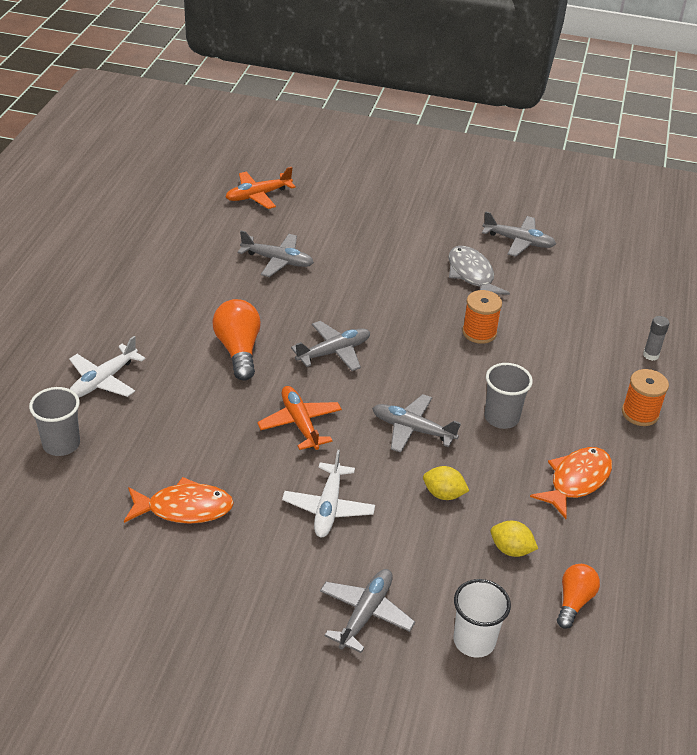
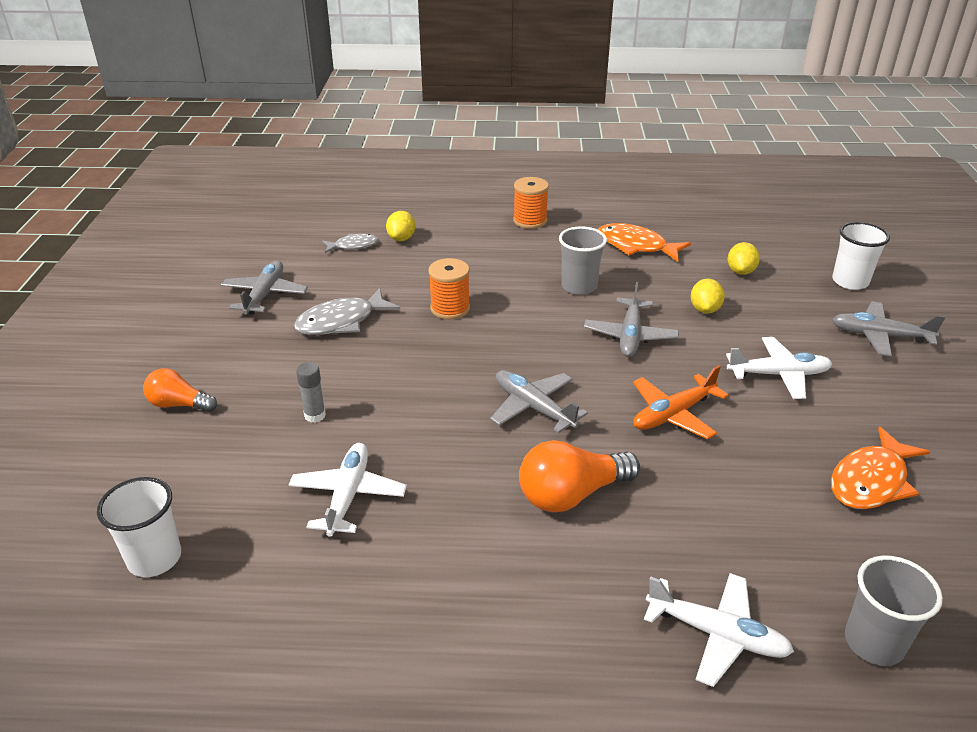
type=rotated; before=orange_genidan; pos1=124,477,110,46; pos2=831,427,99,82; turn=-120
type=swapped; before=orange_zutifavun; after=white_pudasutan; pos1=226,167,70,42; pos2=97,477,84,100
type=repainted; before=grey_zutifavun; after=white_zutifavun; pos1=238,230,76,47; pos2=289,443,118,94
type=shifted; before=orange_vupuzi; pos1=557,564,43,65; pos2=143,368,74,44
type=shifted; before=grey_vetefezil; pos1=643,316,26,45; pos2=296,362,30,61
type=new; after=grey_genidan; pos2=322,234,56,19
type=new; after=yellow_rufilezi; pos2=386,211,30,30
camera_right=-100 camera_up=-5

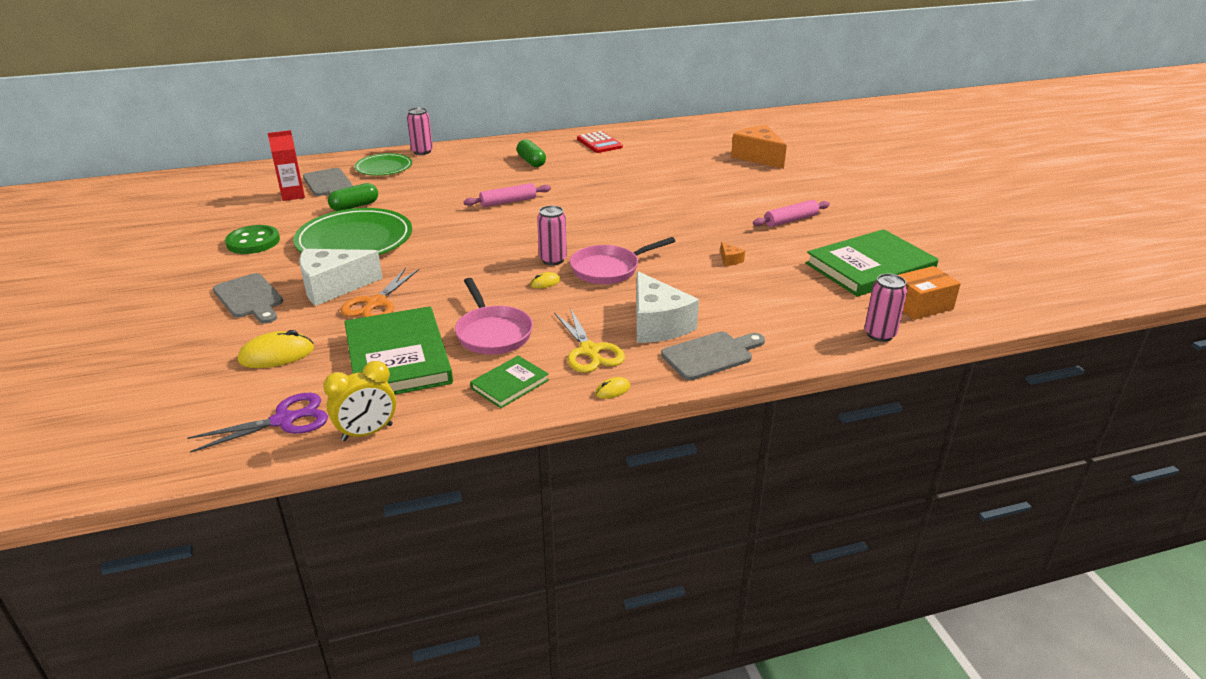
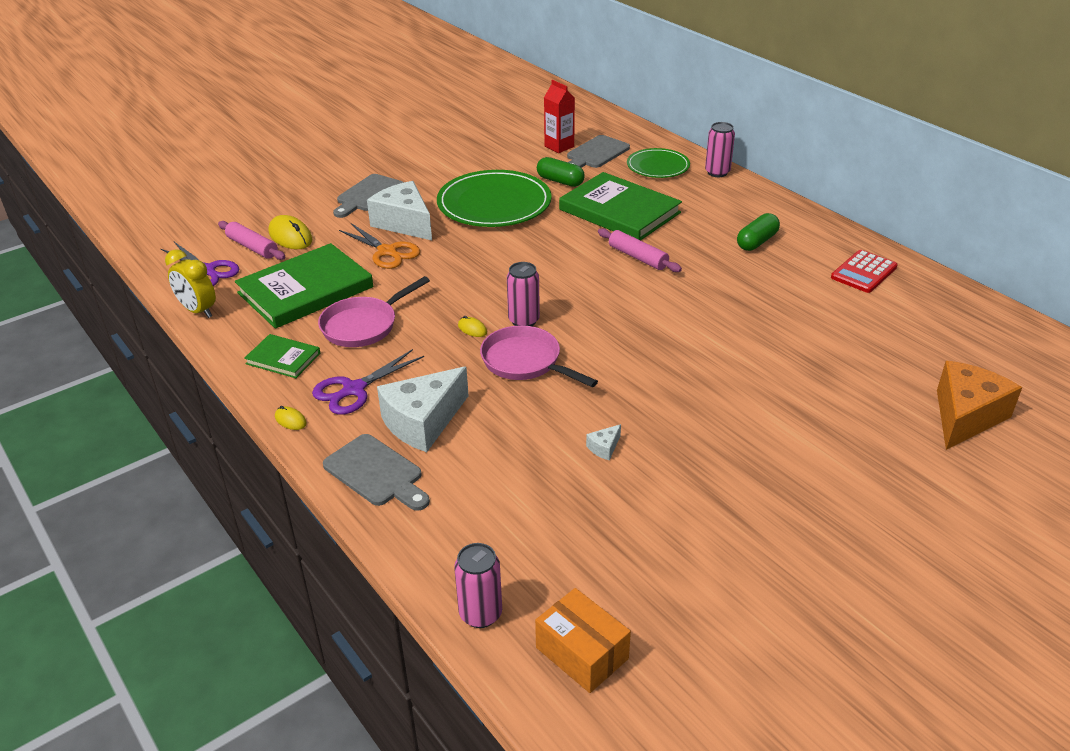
type=gone; before=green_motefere; pos1=225,225,55,29
type=rotated; before=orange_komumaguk; pos1=341,267,79,50; pos2=339,223,81,46; turn=-135
type=repainted; before=yellow_komumaguk; after=purple_komumaguk; pos1=554,308,71,65; pos2=312,349,112,66
type=repainted; before=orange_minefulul; after=white_minefulul; pos1=720,242,25,24; pos2=586,424,35,36
type=shifted; before=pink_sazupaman; pos1=753,200,77,27; pos2=218,221,68,39
type=shifted; before=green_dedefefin; pos1=806,229,133,68; pos2=559,172,123,69
camera_right=70 camera_up=5

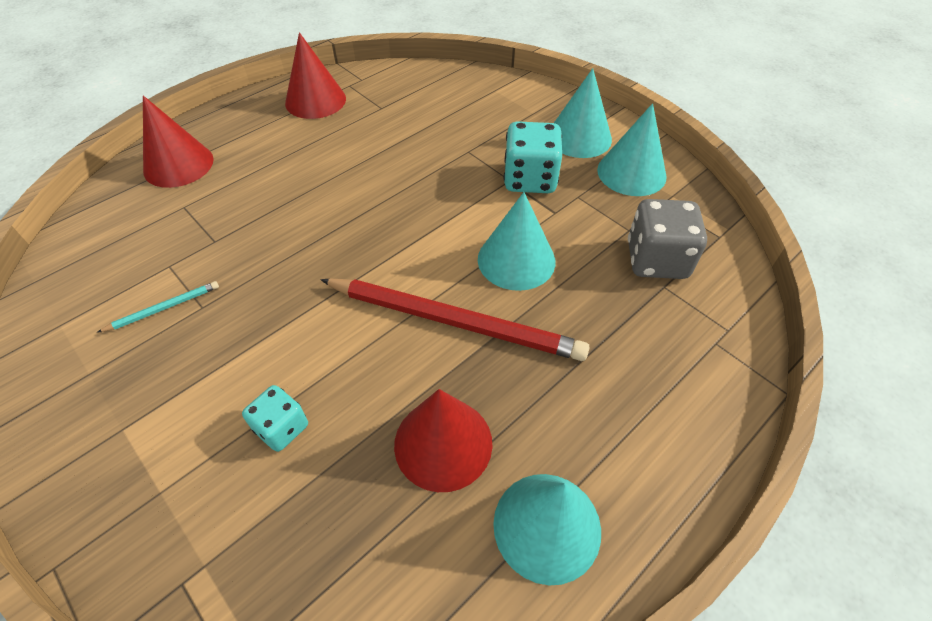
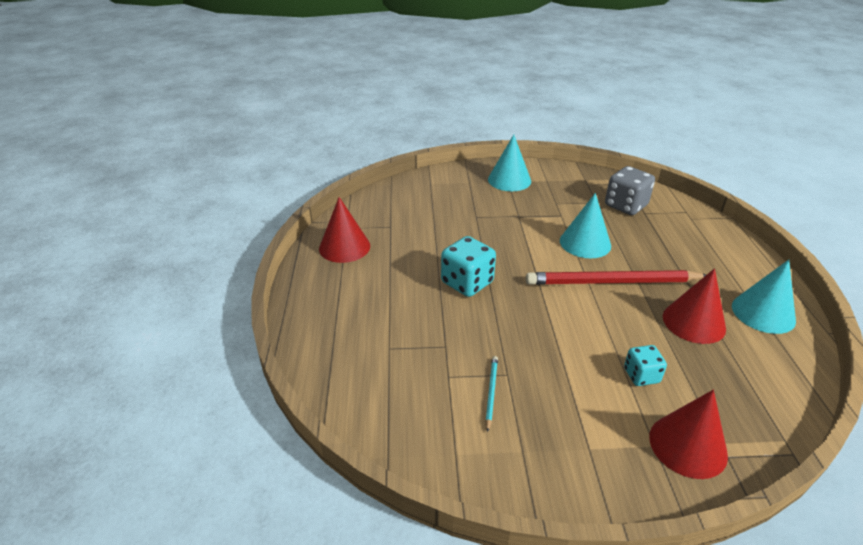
type=shifted; before=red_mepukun; pos1=143,95,71,93; pos2=649,390,79,89
type=rotated; before=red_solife; pos1=320,278,270,83; pos2=526,270,180,15; turn=-150
type=shifted; before=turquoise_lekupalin; pos1=504,121,58,72; pos2=441,236,55,61
type=gone; before=turquoise_mepukun; pos1=597,103,70,93
camera_right=-50 camera_up=-15

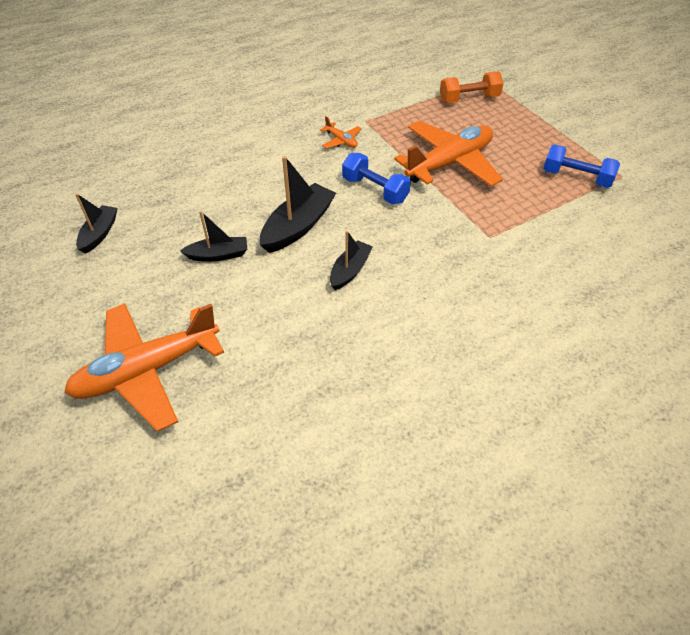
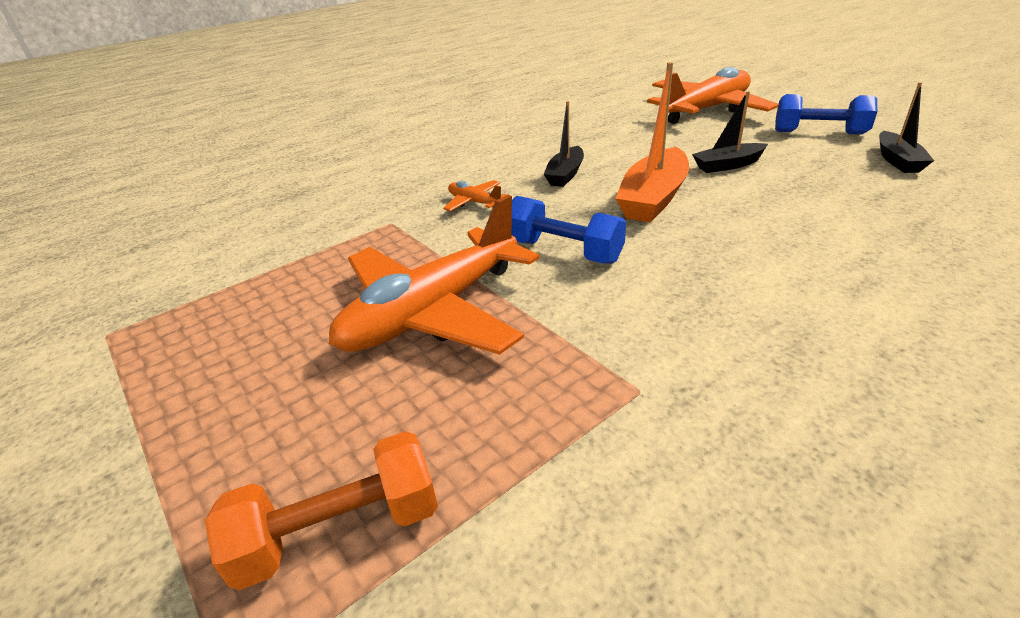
type=repainted; before=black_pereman; after=orange_pereman; pos1=260,156,76,97; pos2=615,62,74,161
type=shifted; before=orange_zutifavun; pos1=320,116,42,32; pos2=443,180,65,31
type=shifted; before=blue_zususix; pos1=543,144,77,44; pos2=775,94,102,41
camera_right=175 camera_up=-15

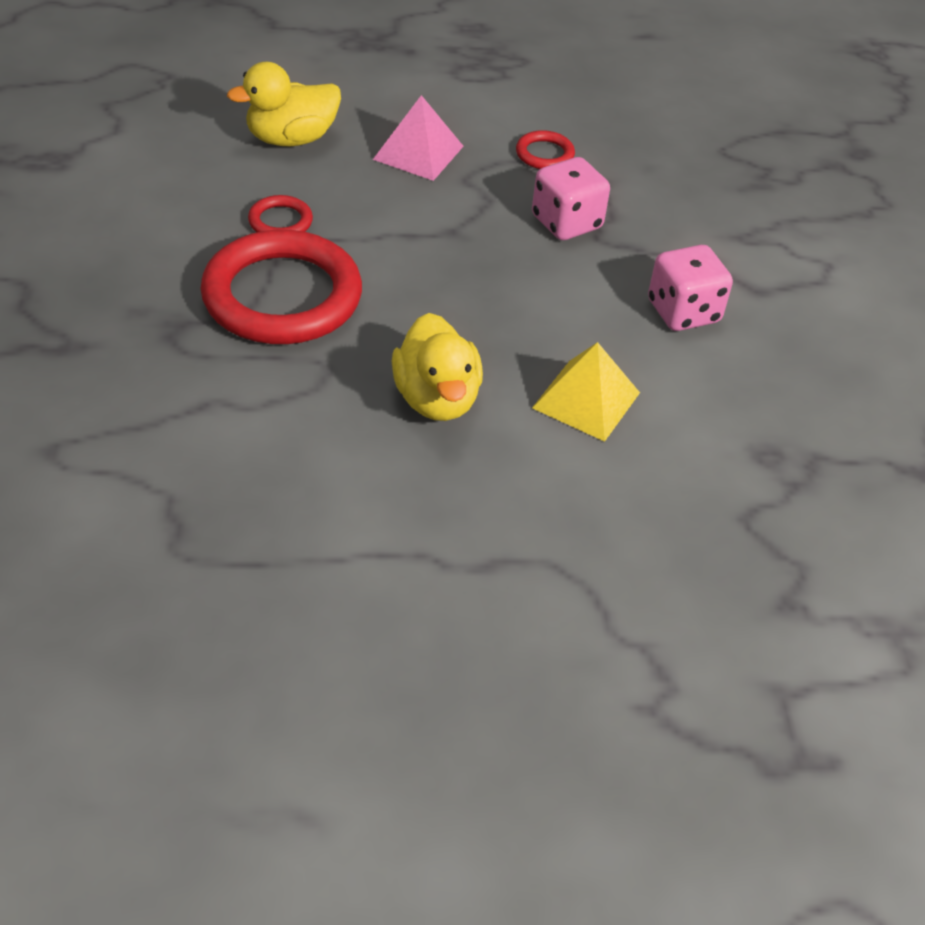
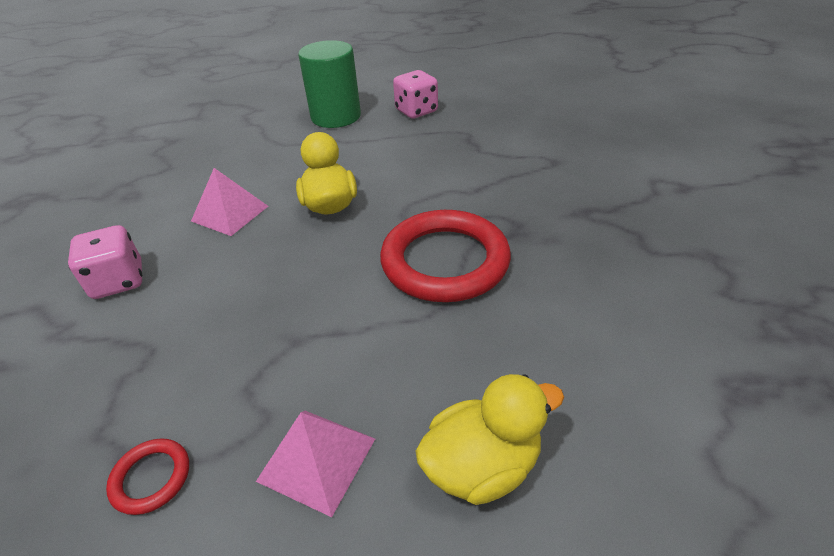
type=gone; before=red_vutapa; pos1=248,195,65,37
type=shifted; before=pink_lekupalin; pos1=532,157,78,83; pos2=393,70,45,48
type=repainted; before=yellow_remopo; after=pink_remopo; pos1=532,342,108,100; pos2=191,168,77,68
type=new; after=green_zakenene; pos2=298,40,63,88
camera_right=-175 camera_up=-5

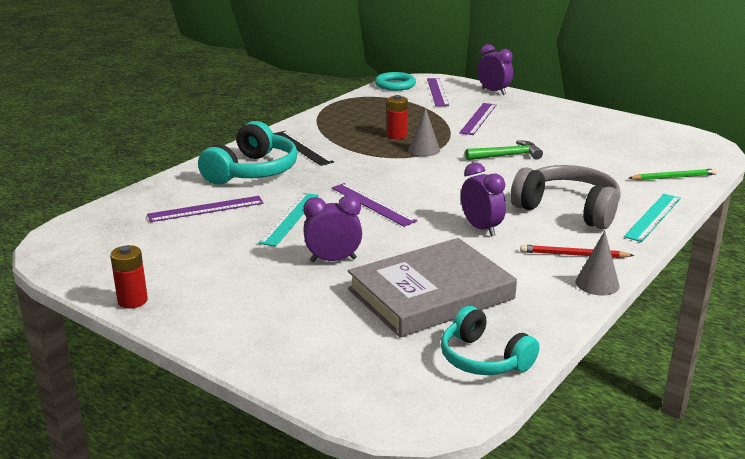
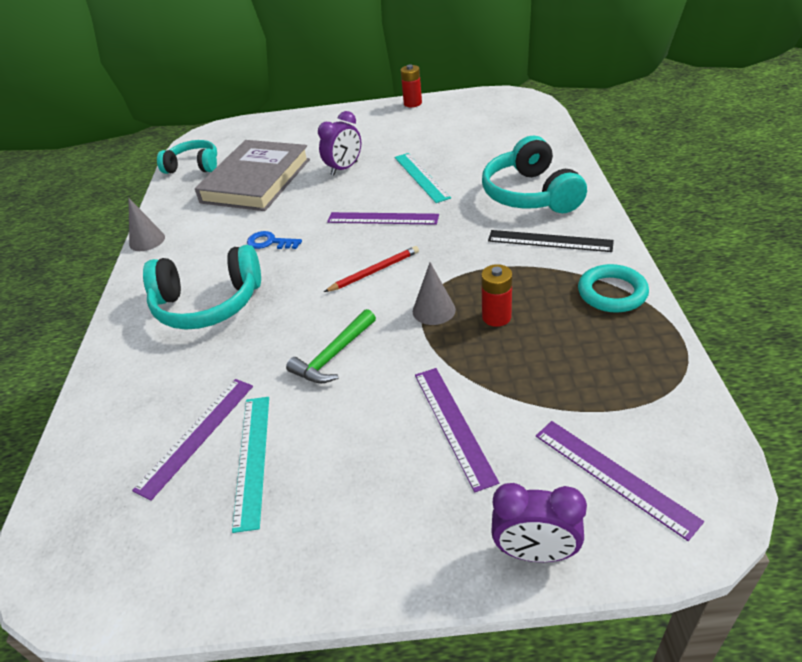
type=shifted; before=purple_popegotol; pos1=147,196,117,26; pos2=132,379,121,122
type=shifted; before=turquoise_vutapa; pos1=375,72,41,19; pos2=578,264,71,49
type=swapped; before=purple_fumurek; after=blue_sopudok; pos1=461,162,45,74; pos2=247,231,55,18
type=repainted; before=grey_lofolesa; after=turquoise_lofolesa; pos1=511,165,110,64; pos2=143,245,118,85
type=shifted; before=red_solife; pos1=520,245,114,13; pos2=324,246,95,46
type=shifted; before=turquoise_popegotol; pos1=624,194,57,48; pos2=232,397,37,136
type=gone; before=green_solife; pos1=629,169,88,11
camera_right=145 camera_up=15

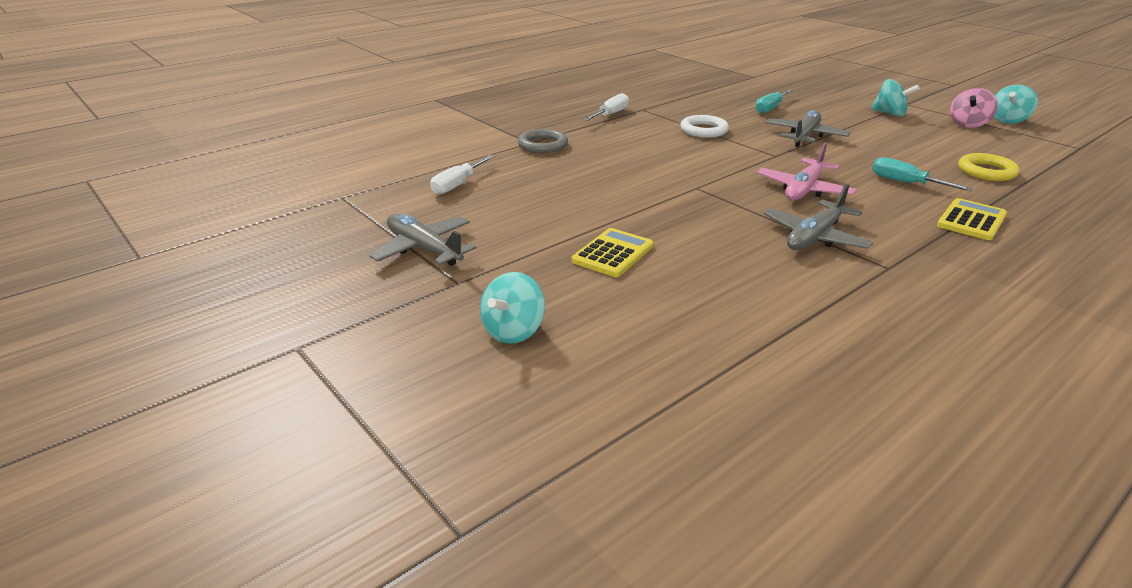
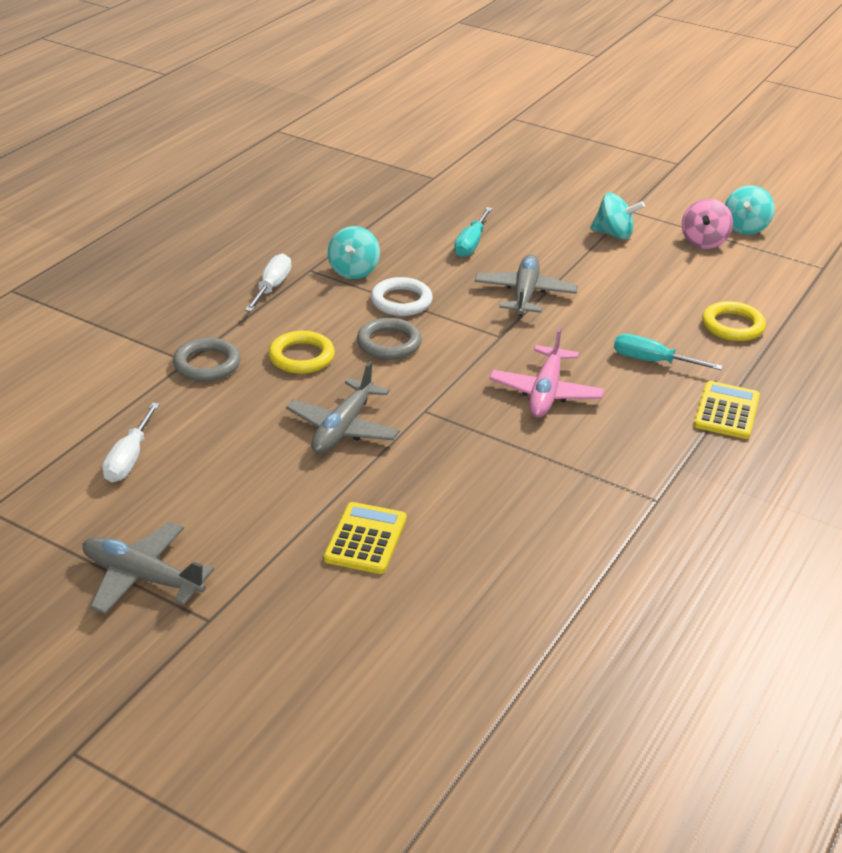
type=shifted; before=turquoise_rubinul; pos1=480,272,65,72; pos2=328,226,52,53
type=shifted; before=grey_zutifavun; pos1=764,184,109,66; pos2=286,361,114,93
type=new; after=yellow_vutapa; pos2=268,331,67,43
type=new; after=grey_vutapa; pos2=357,318,65,42
camera_right=-20 camera_up=5

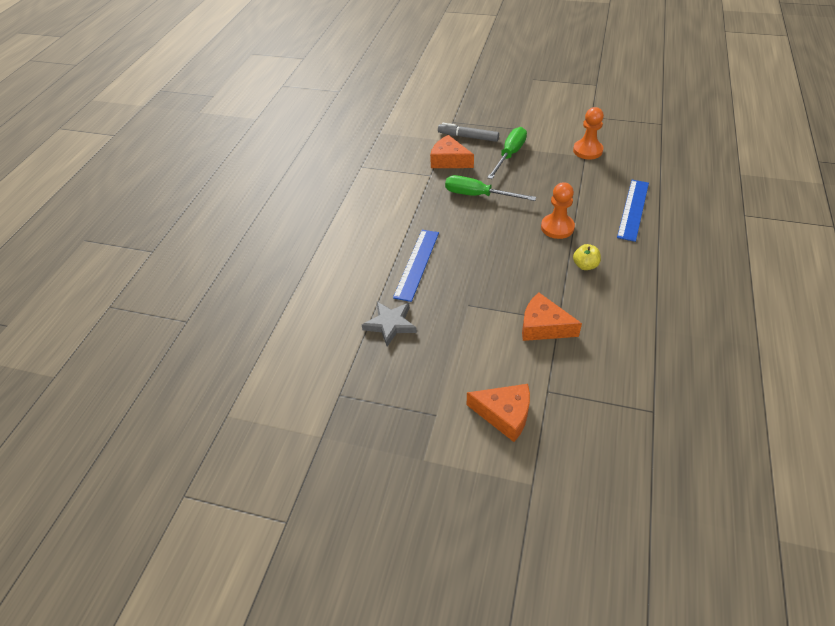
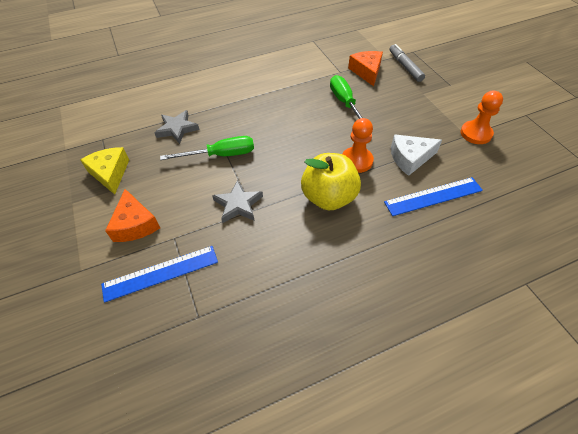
type=shifted; before=blue_popegotol; pos1=393,230,46,72; pos2=101,246,117,57
type=shifted; before=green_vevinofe; pos1=487,127,40,52; pos2=160,136,94,24
type=swapped; before=orange_minefulul; after=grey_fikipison; pos1=522,293,60,48; pos2=212,180,51,43
type=scaled; before=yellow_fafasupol; pos1=573,244,28,26; pos2=301,153,60,57; scale=2.16
type=new; after=yellow_minefulul; pos2=80,147,49,48
type=new; after=white_minefulul; pos2=391,134,51,42
camera_right=50 camera_up=5

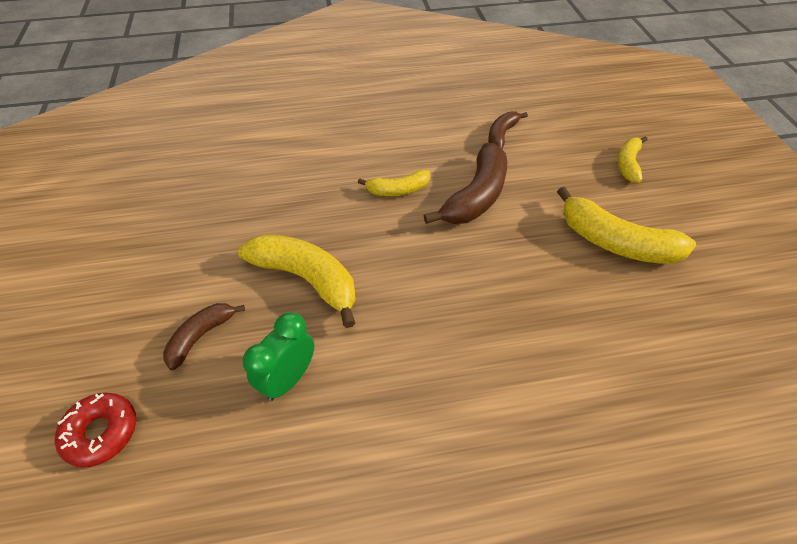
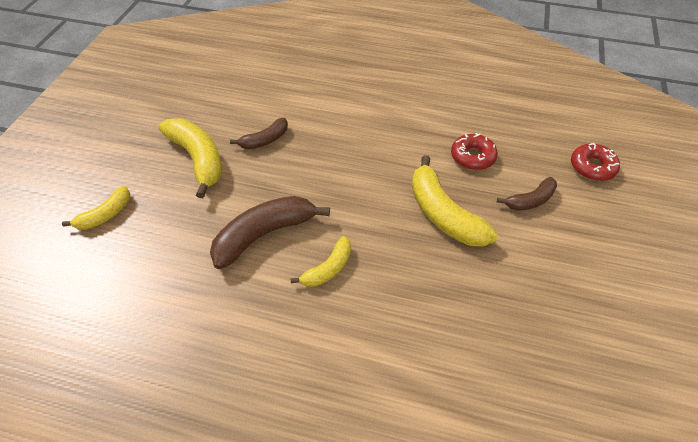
type=swapped; before=green_fumurek; after=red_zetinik; pos1=243,312,71,89; pos2=451,133,47,37
type=rotated; before=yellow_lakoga; pos1=358,170,72,26; pos2=290,236,61,51; turn=120
type=shifted; before=brown_lakoga; pos1=488,111,40,38; pos2=230,118,58,31
camera_right=-155 camera_up=0

